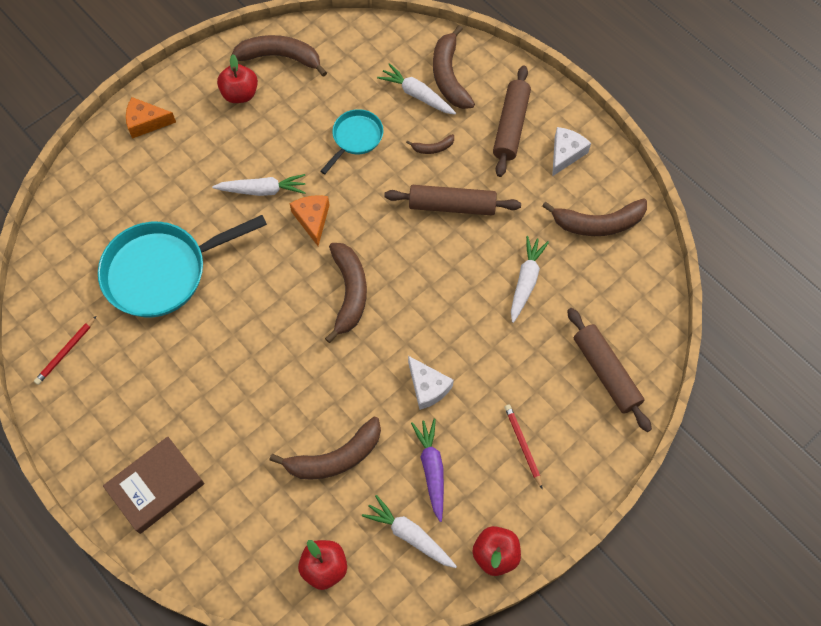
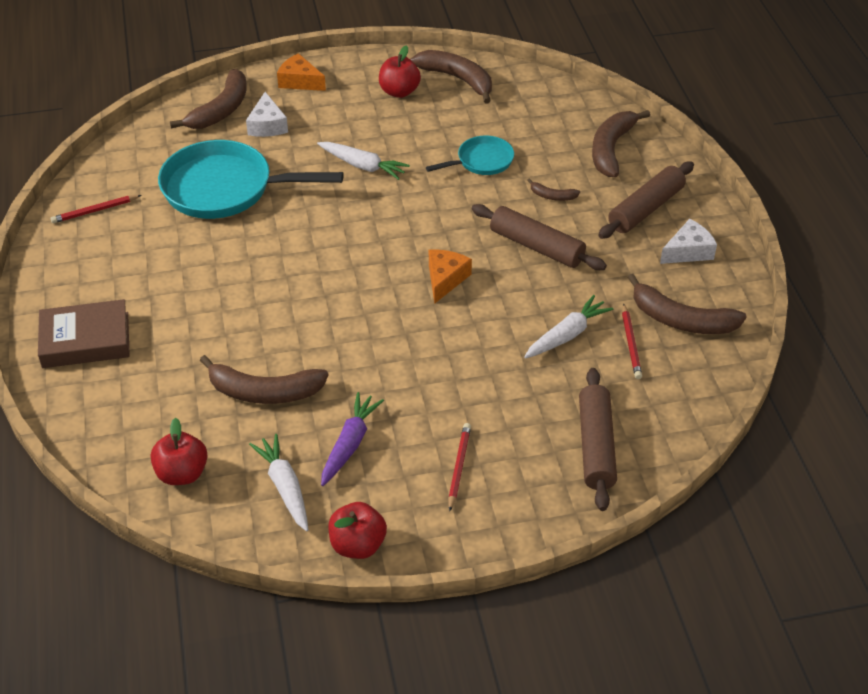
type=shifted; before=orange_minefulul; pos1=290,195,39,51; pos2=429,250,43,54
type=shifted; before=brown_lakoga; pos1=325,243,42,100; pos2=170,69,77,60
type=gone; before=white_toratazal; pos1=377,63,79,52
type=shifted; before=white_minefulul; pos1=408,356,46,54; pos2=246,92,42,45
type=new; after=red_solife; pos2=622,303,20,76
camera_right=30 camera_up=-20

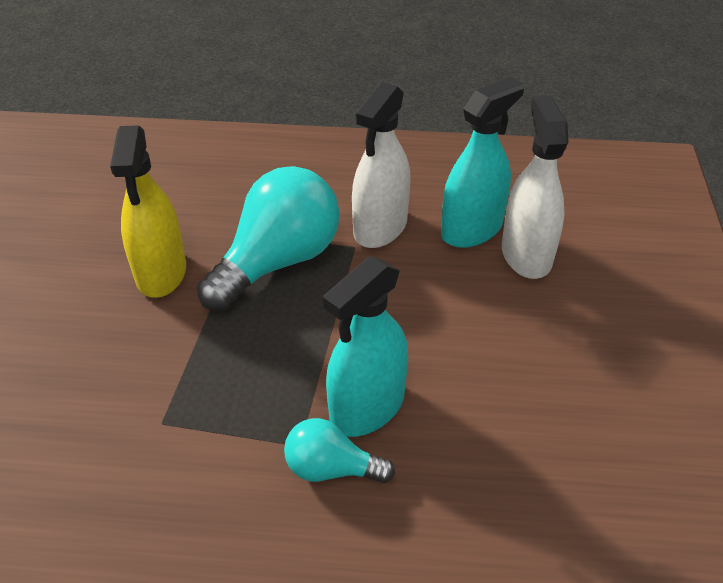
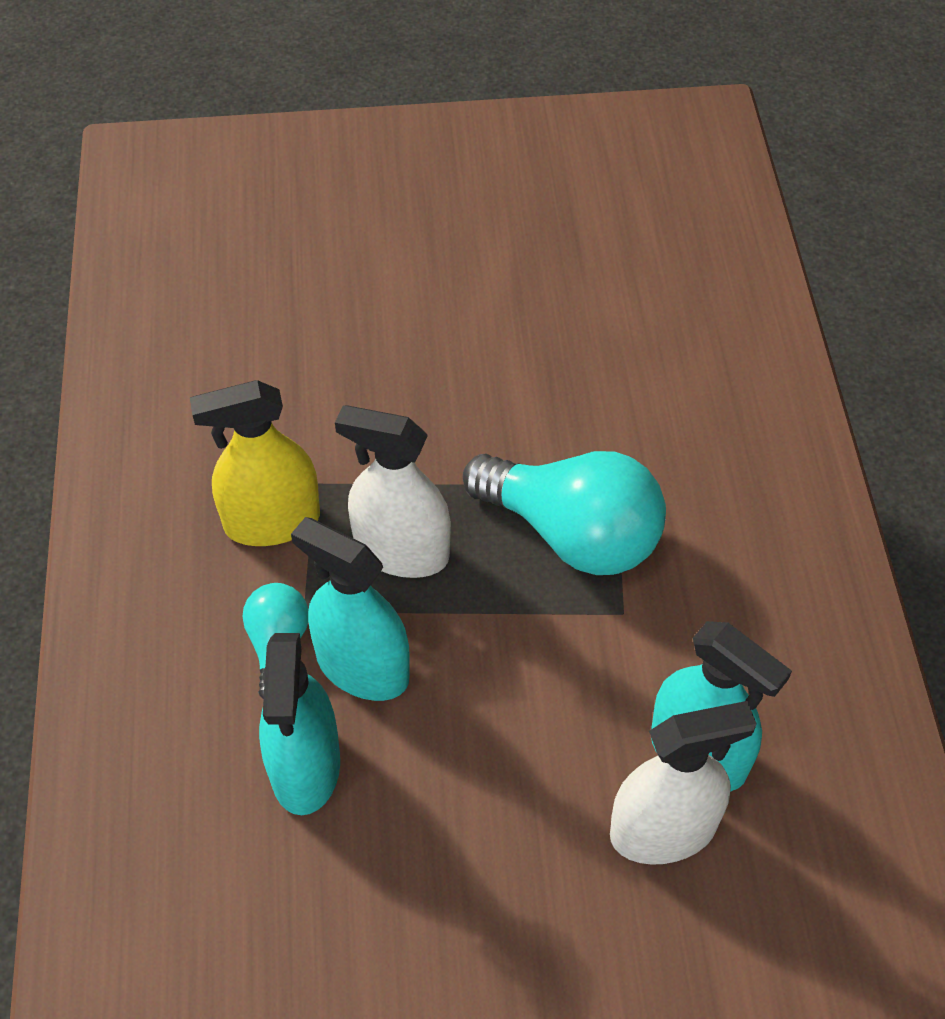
type=shifted; before=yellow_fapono; pos1=110,125,76,173; pos2=190,380,130,166
type=shifted; before=white_fapono; pos1=352,82,59,166; pos2=335,405,116,173
type=new; after=turquoise_fapono; pos2=259,633,81,182
camera_right=80 camera_up=10

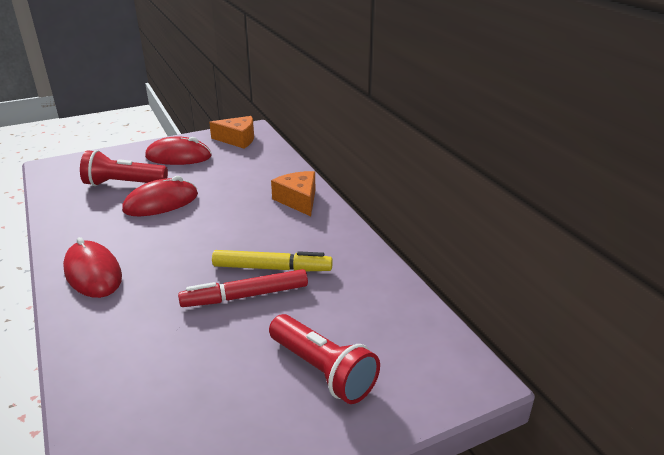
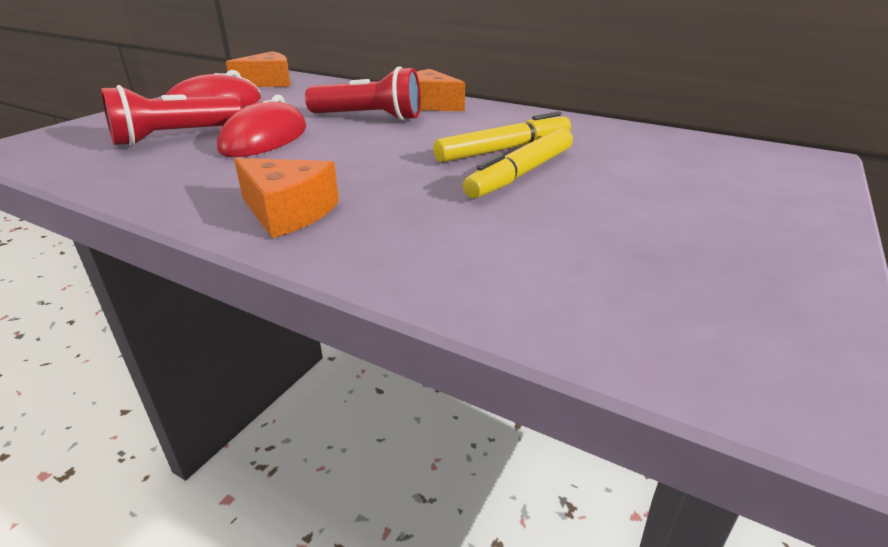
type=swapped; before=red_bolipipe; after=orange_minefulul; pos1=63,237,59,61; pos2=234,158,105,80
type=repainted; before=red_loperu; after=yellow_loperu; pos1=178,269,130,38; pos2=463,128,110,70
type=shifted; before=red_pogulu; pos1=269,314,111,90; pos2=305,66,116,55
camera_right=-35 camera_up=0

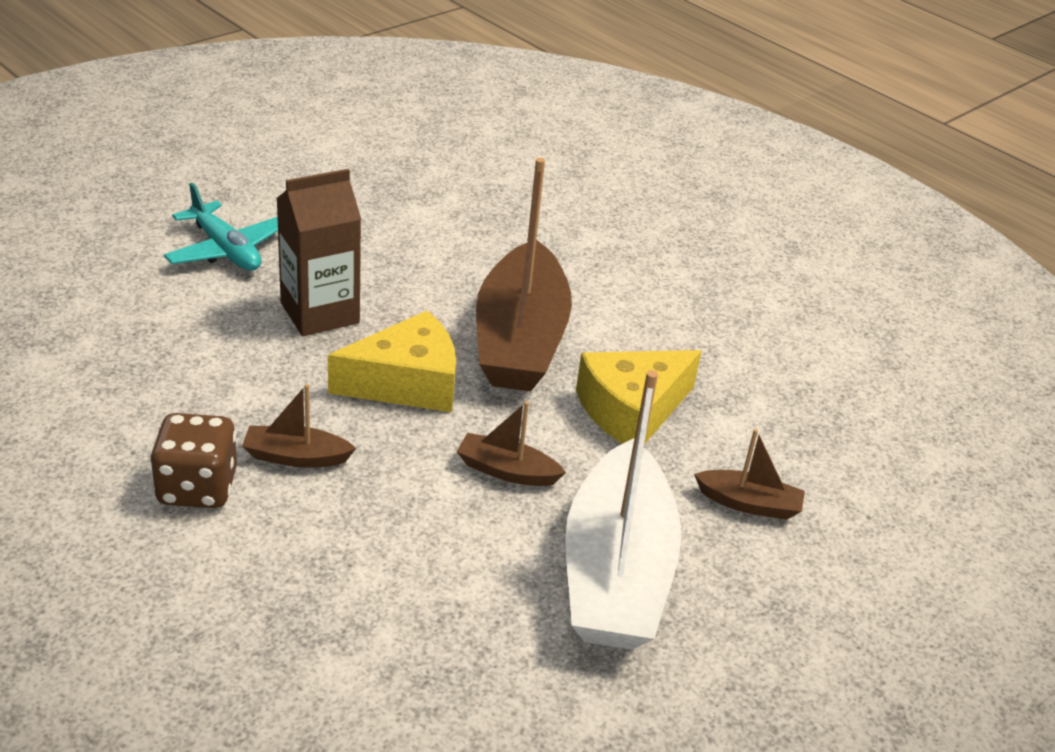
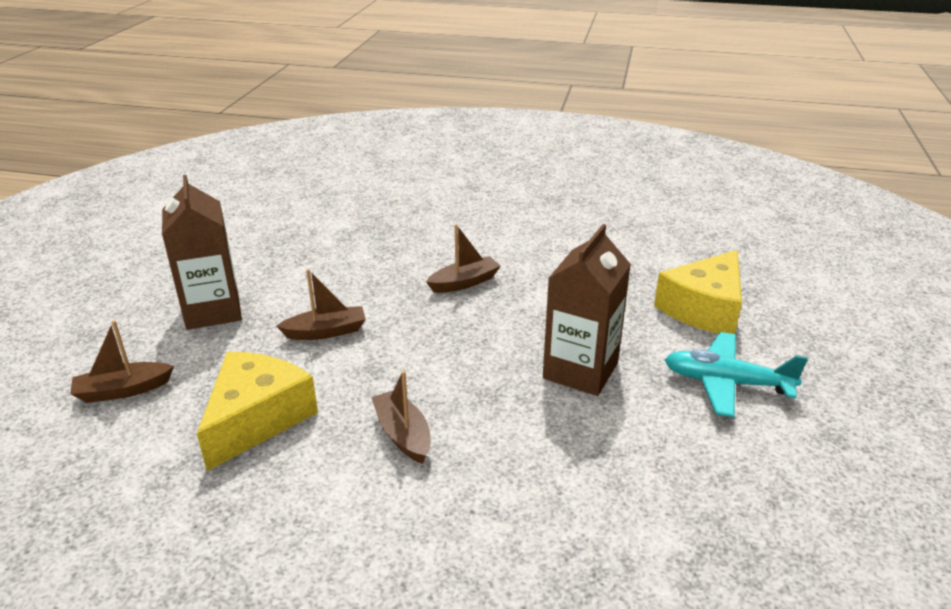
type=gone; before=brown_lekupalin; pos1=150,413,87,95
type=shifted; before=yellow_minefulul; pos1=328,310,128,102; pos2=654,250,88,84
type=scaled; before=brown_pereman; pos1=476,158,96,233; pos2=371,371,60,93; scale=0.44
type=swapped; before=white_pereman; after=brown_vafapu; pos1=565,370,117,280; pos2=162,175,80,155
camera_right=150 camera_up=-5

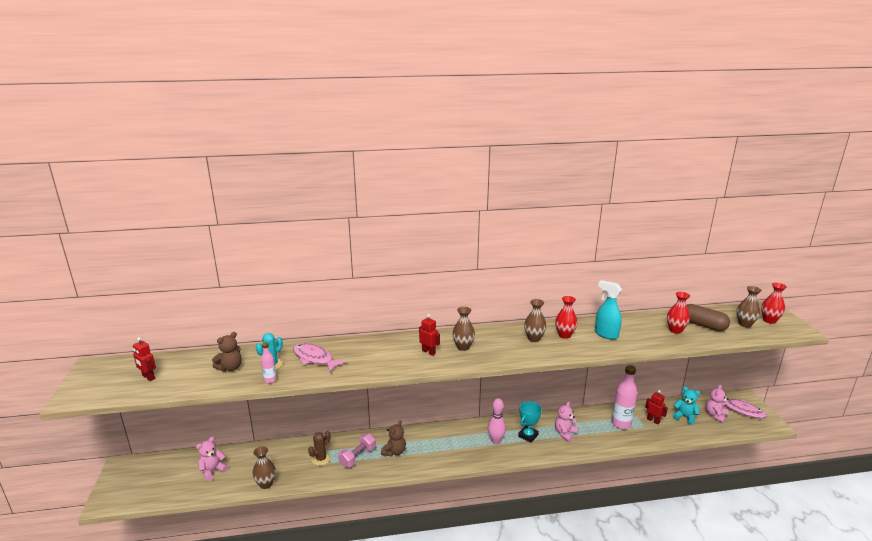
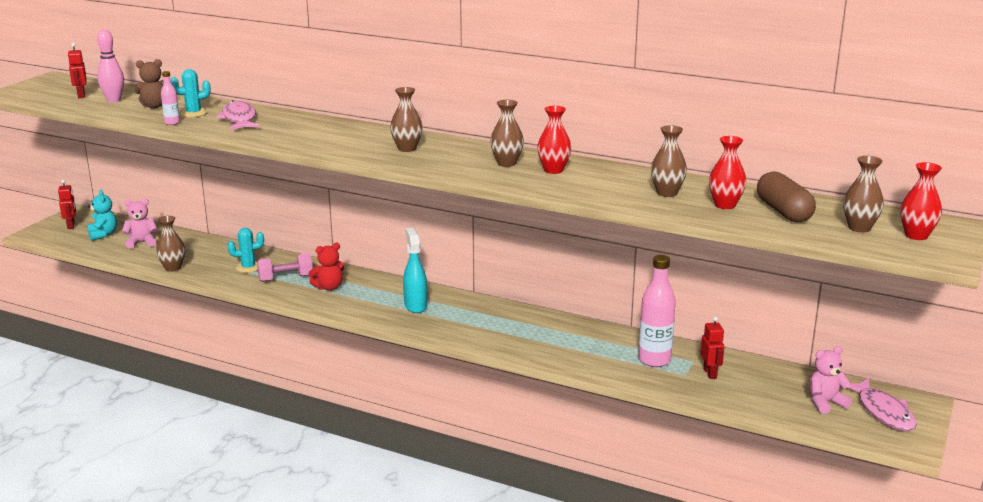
type=repainted; before=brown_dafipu; after=turquoise_dafipu; pos1=308,431,23,35; pos2=228,228,36,45
type=repainted; before=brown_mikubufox; after=red_mikubufox; pos1=381,421,25,36; pos2=308,243,36,48
type=shifted; before=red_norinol; pos1=419,314,21,42; pos2=58,180,18,49
type=shifted; before=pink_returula; pos1=488,398,18,46; pos2=97,29,27,74
type=gone; before=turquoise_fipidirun; pos1=518,401,24,42
type=gone; before=pink_mikubufox; pos1=555,401,24,41
type=shifted; before=turquoise_fapono; pos1=595,280,27,59; pos2=403,228,24,85
type=shifted; before=turquoise_mikubufox; pos1=673,386,27,39; pos2=88,190,29,51
type=new; after=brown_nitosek; pos2=651,125,36,72
camera_right=35 camera_up=0

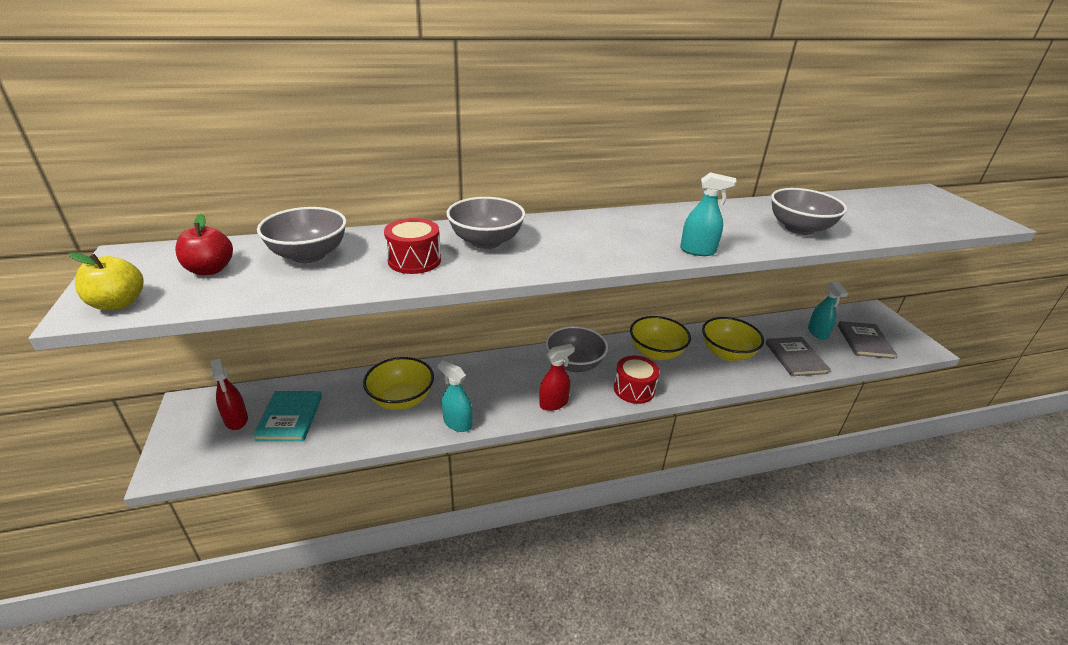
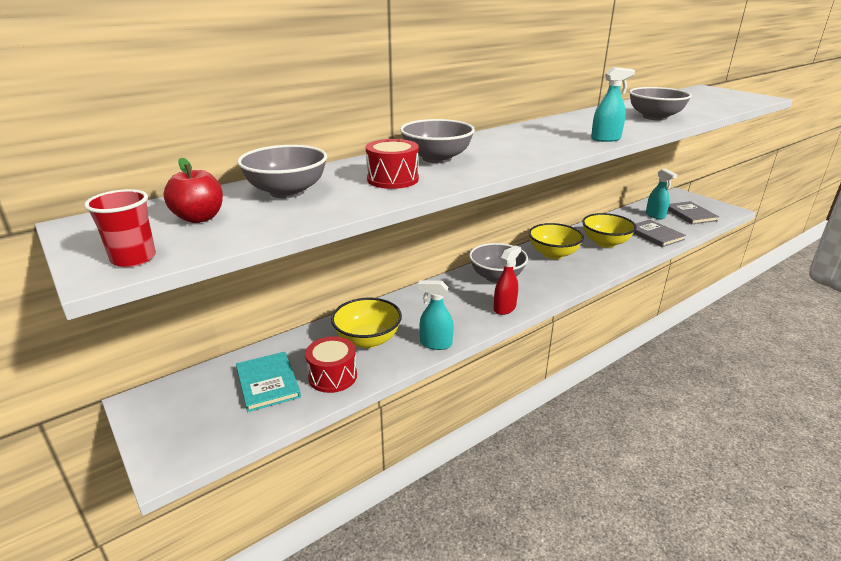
type=swapped; before=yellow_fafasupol; after=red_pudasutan; pos1=69,253,75,58; pos2=84,189,72,78
type=gone; before=red_fapono; pos1=210,359,38,71
type=shifted; before=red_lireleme; pos1=614,356,46,48; pos2=305,336,52,57
camera_right=-20 camera_up=-5

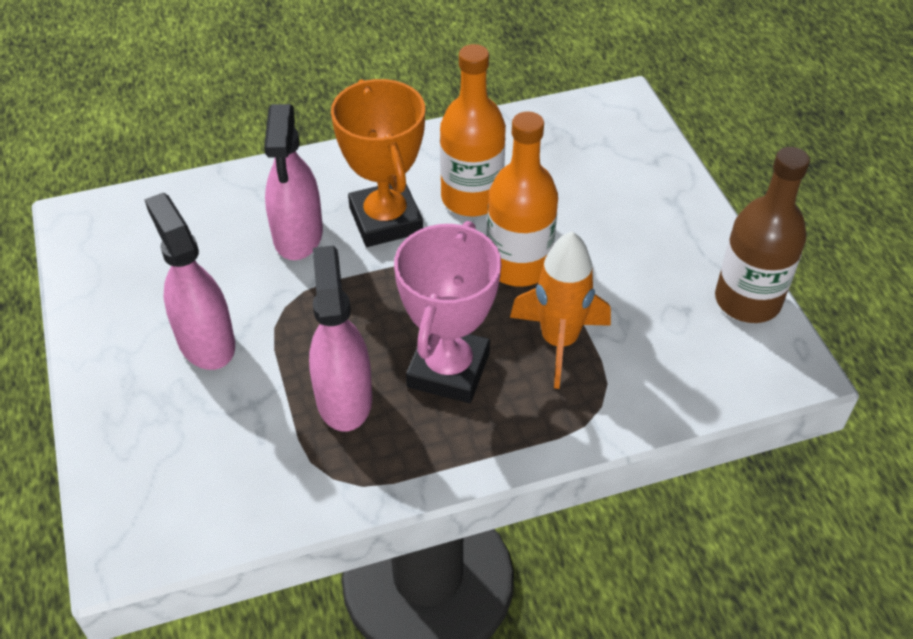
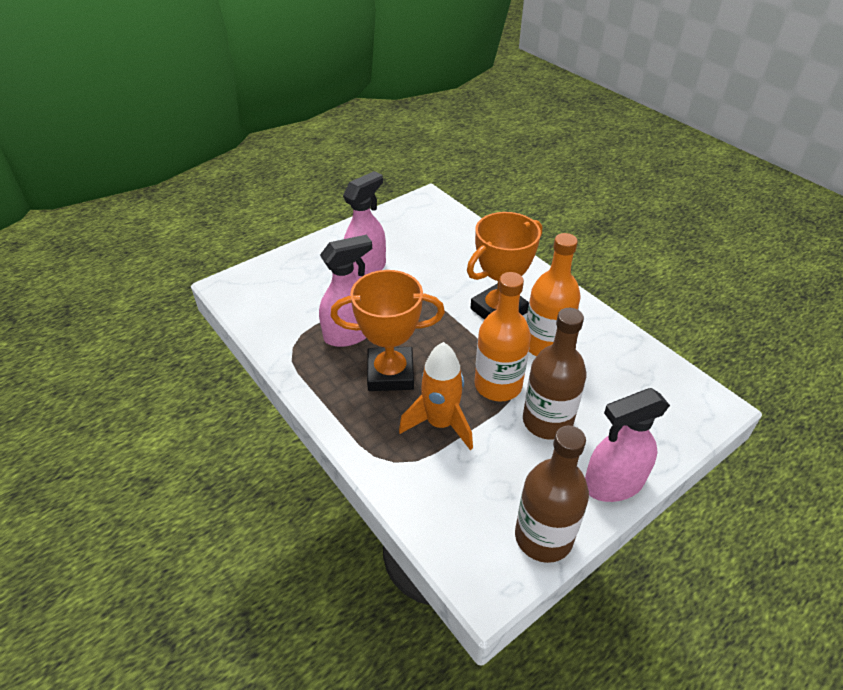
type=shifted; before=pink_fapono; pos1=264,104,59,156; pos2=585,388,85,114
type=repainted; before=pink_fipidirun; after=orange_fipidirun; pos1=394,221,107,182; pos2=330,270,115,121
type=new; after=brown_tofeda; pos2=523,308,64,132
camera_right=70 camera_up=-5

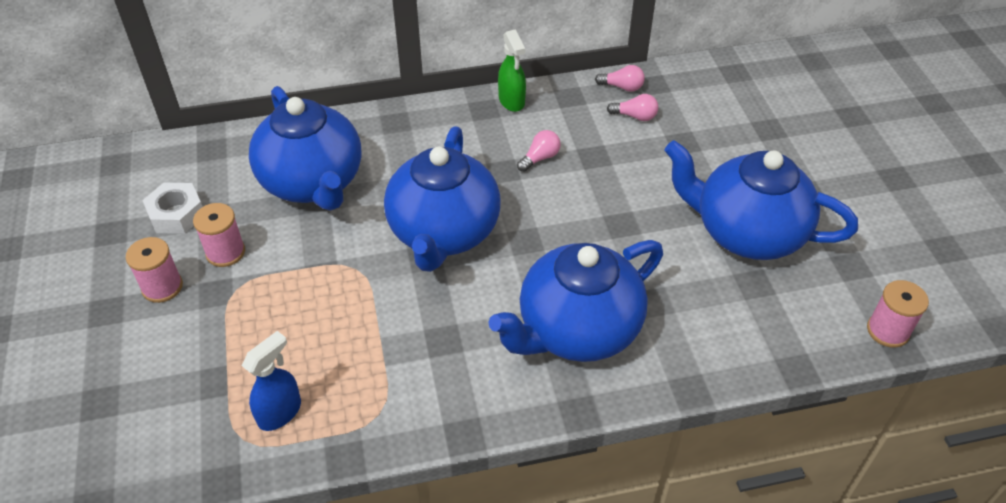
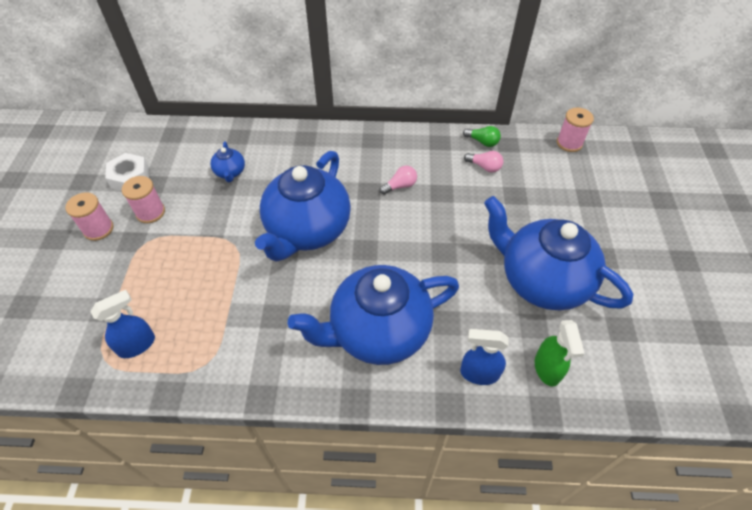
type=scaled; before=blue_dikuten; pos1=249,86,113,125; pos2=210,142,35,40; scale=0.41
type=shifted; before=green_fapono; pos1=498,29,28,83; pos2=535,320,50,66
type=repainted; before=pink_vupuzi; after=green_vupuzi; pos1=595,65,50,27; pos2=463,126,38,21
type=shifted; before=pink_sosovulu; pos1=867,280,62,68; pos2=557,107,37,45
type=new; after=blue_fapono; pos2=460,329,49,56
camera_right=15 camera_up=5

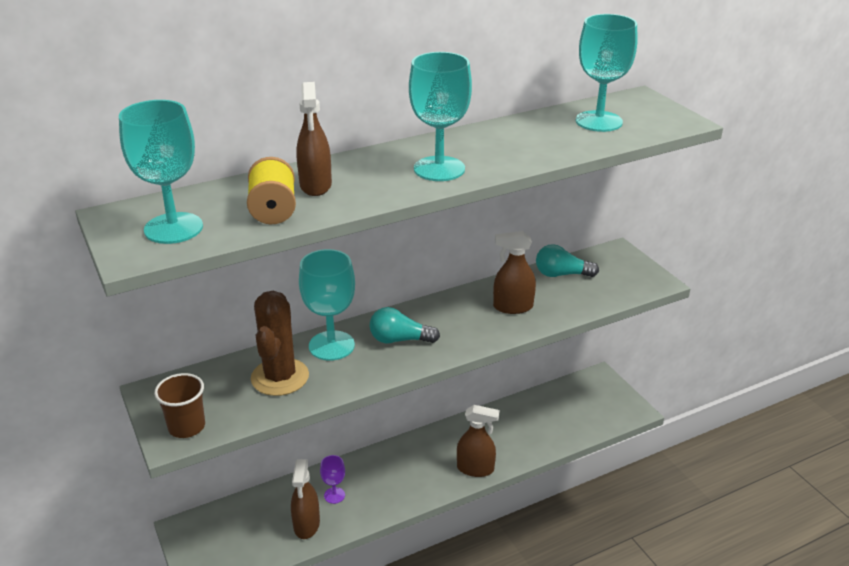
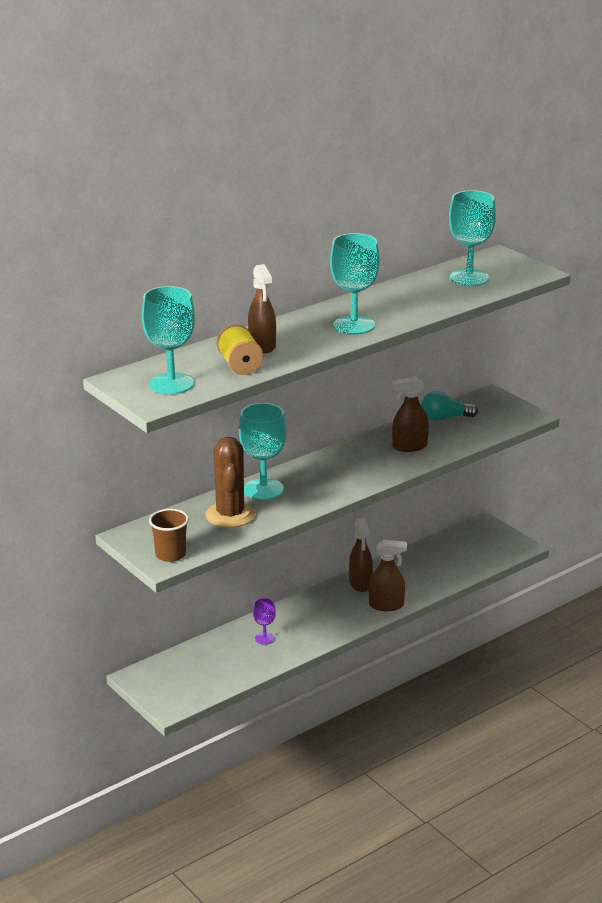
type=shifted; before=brown_fapono; pos1=291,459,29,80; pos2=349,518,24,74
type=gone; before=turquoise_vupuzi; pos1=370,307,70,36
camera_right=-10 camera_up=-5

